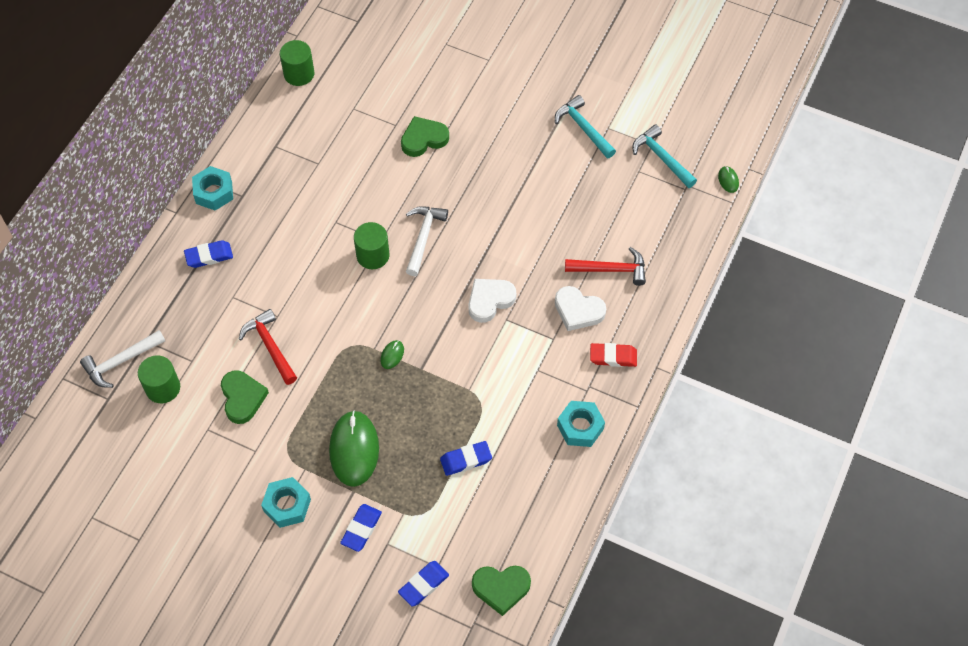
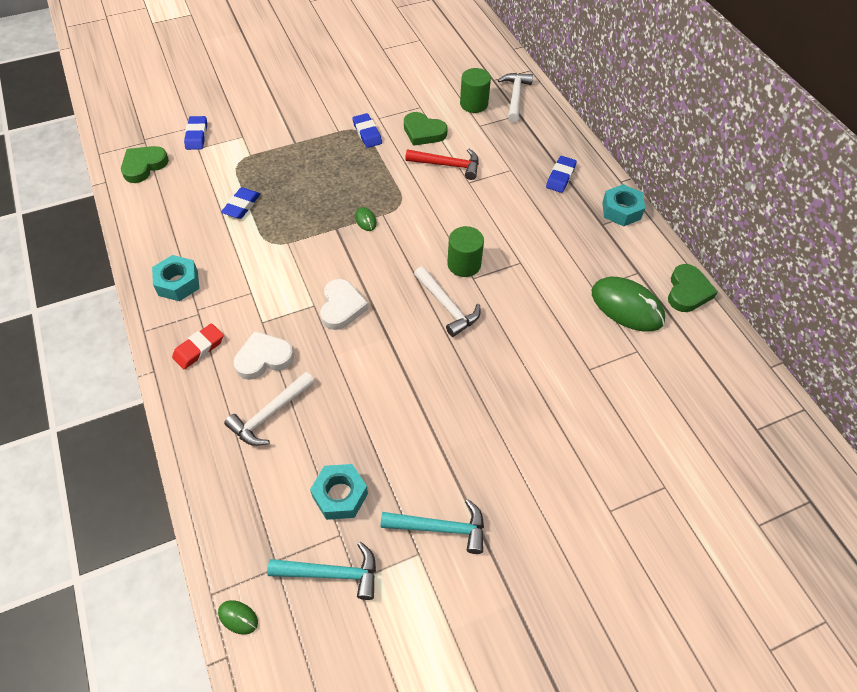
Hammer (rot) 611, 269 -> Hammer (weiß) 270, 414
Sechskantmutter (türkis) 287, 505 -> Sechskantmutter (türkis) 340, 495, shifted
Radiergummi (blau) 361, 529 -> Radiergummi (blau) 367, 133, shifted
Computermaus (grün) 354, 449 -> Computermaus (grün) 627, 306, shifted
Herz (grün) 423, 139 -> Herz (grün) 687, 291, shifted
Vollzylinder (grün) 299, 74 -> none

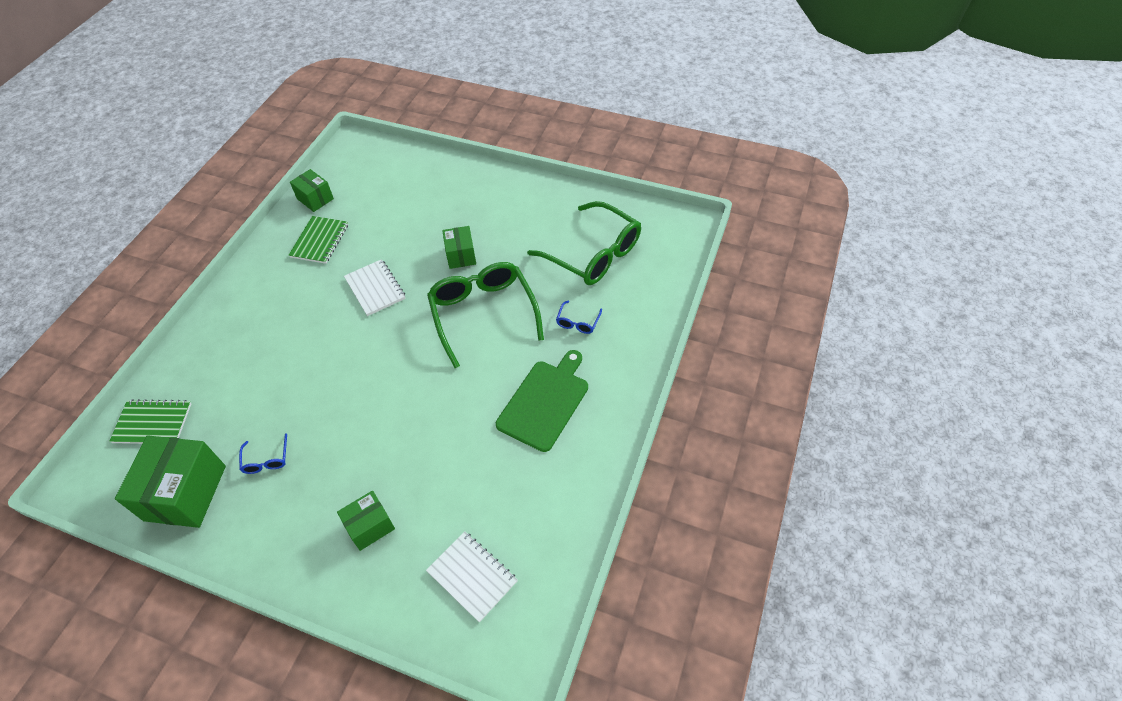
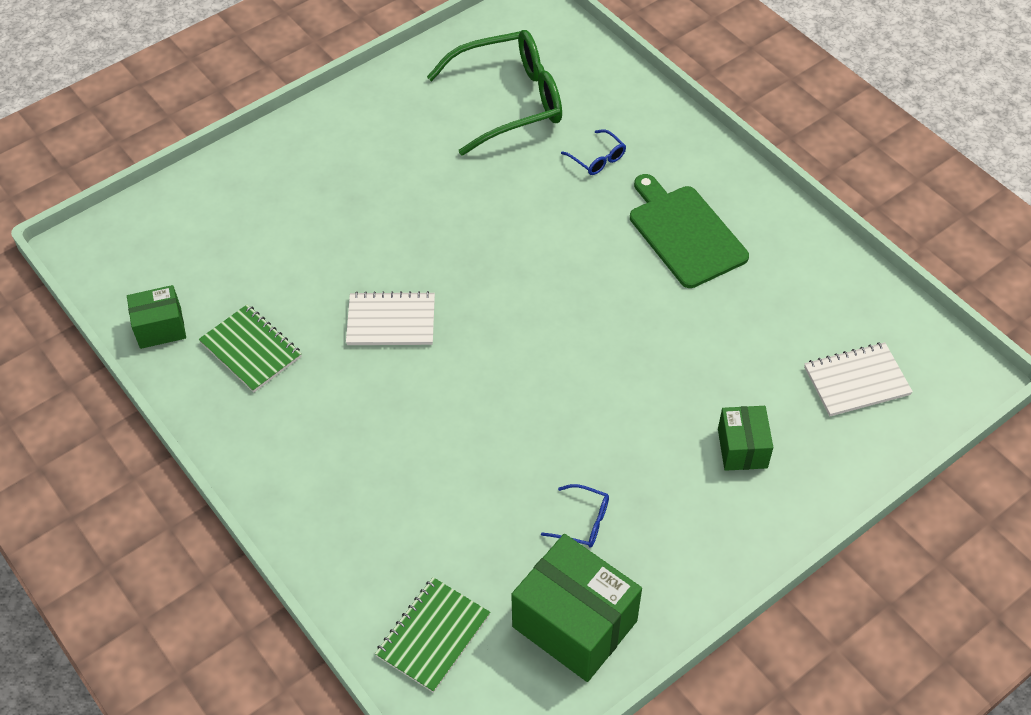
Brille (grün) 483, 314 -> none
Schachtel (grün) 461, 255 -> none

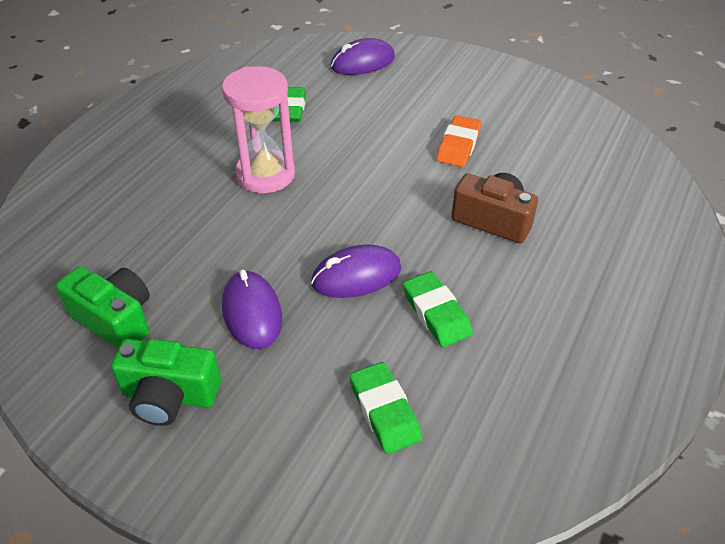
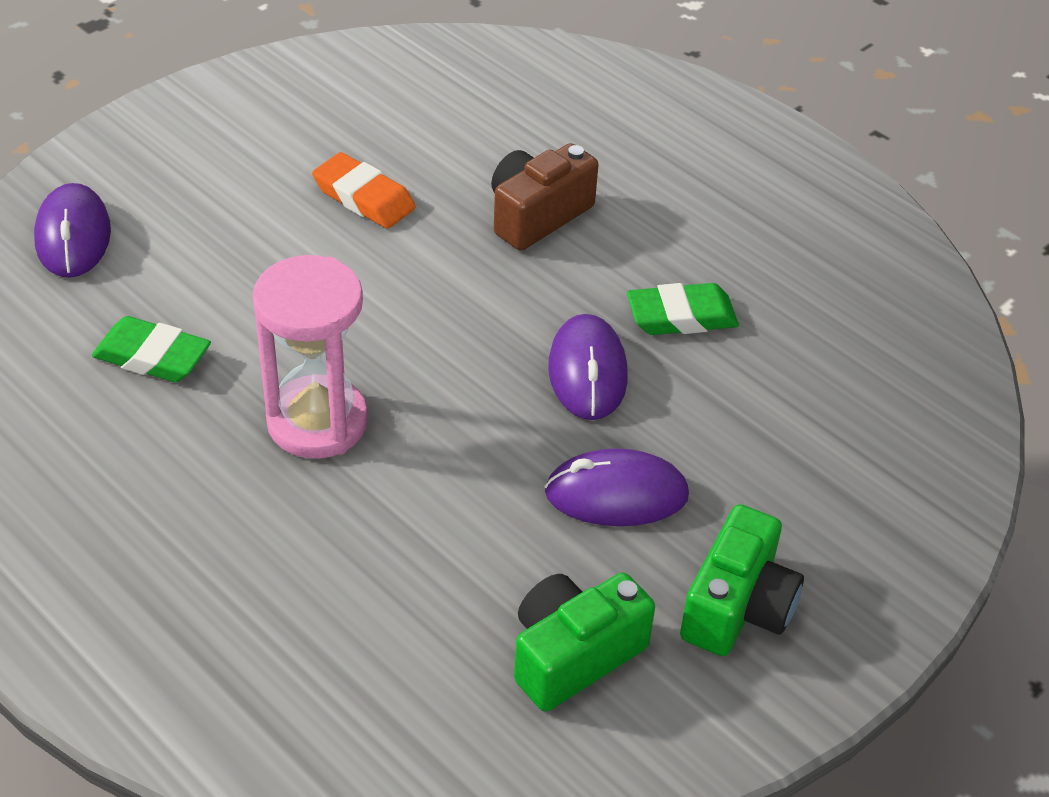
Radiergummi (grün) 384, 411 -> none

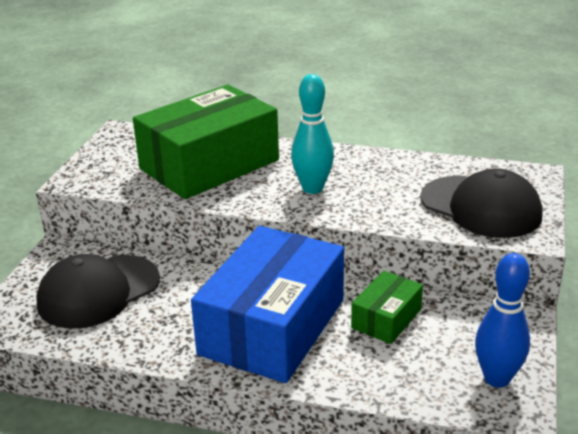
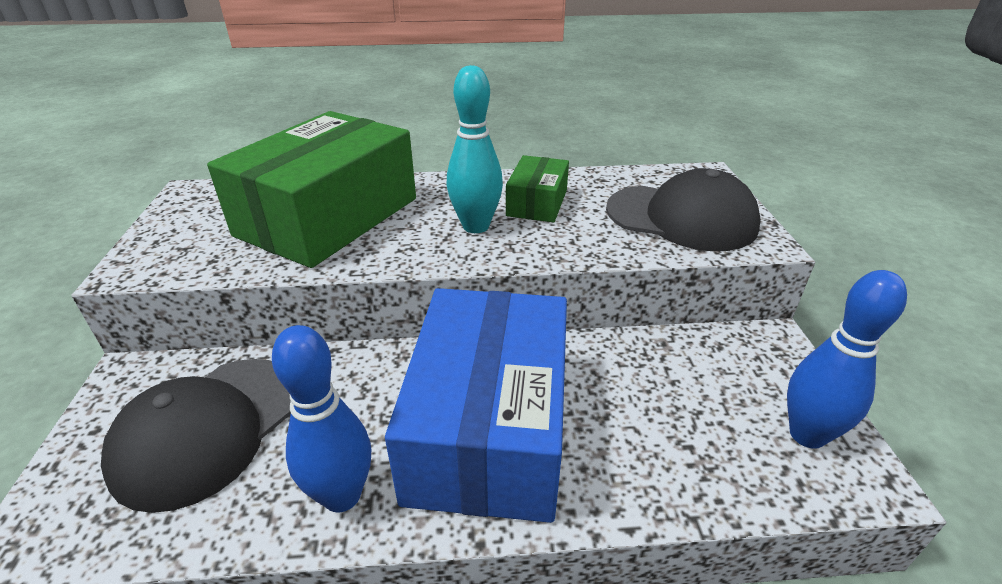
none -> Bowlingkegel (blau) 342, 495
Schachtel (grün) 386, 319 -> Schachtel (grün) 537, 203, shifted

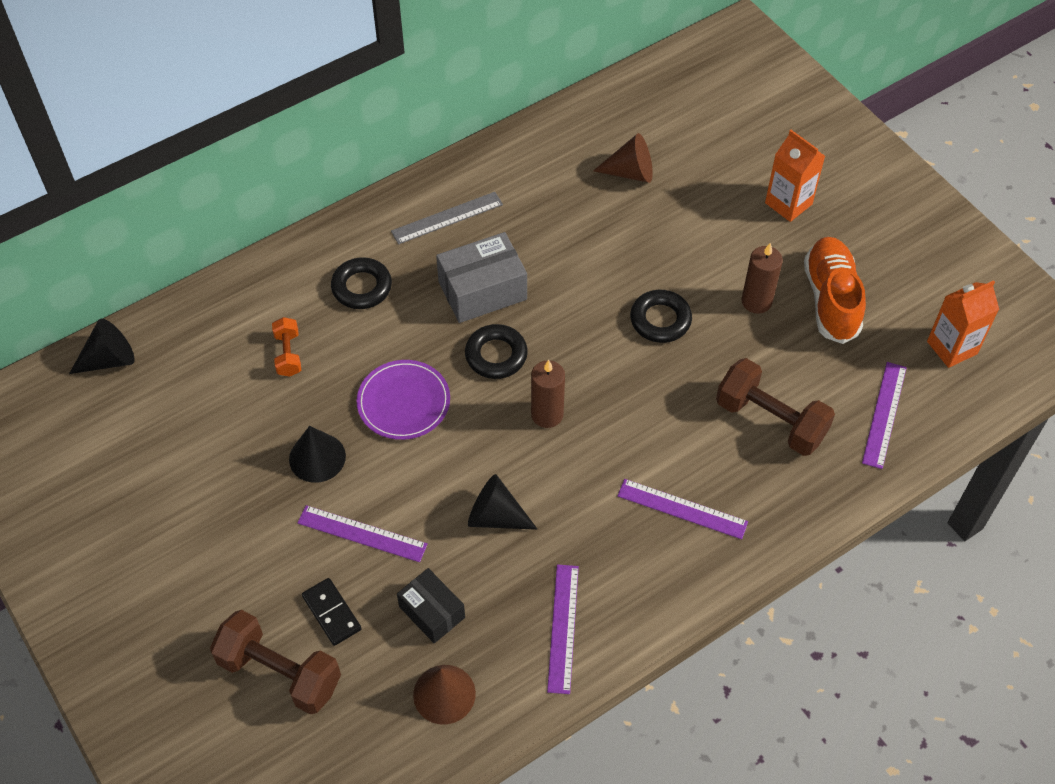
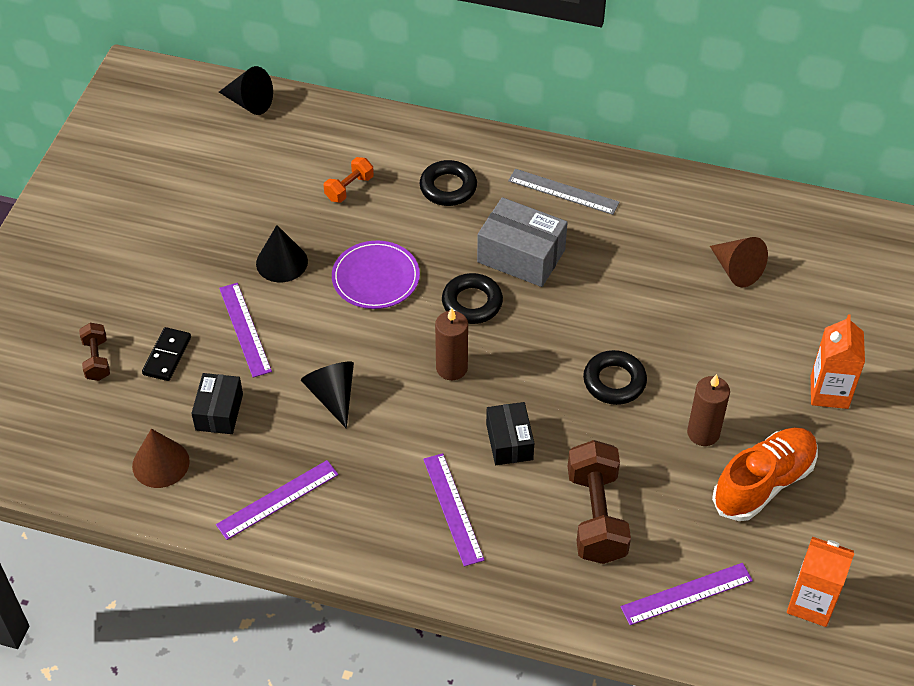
Hantel (braun) 280, 672 -> Hantel (braun) 97, 359, x0.53
none -> Schachtel (schwarz) 509, 442

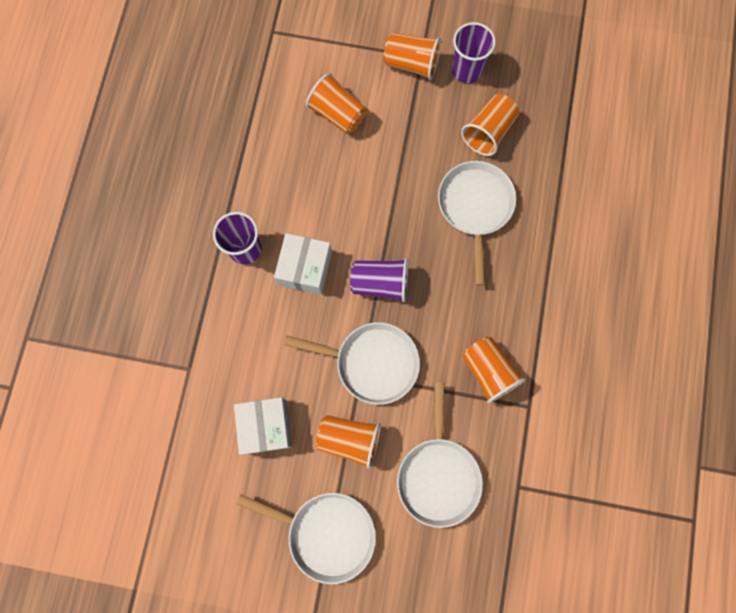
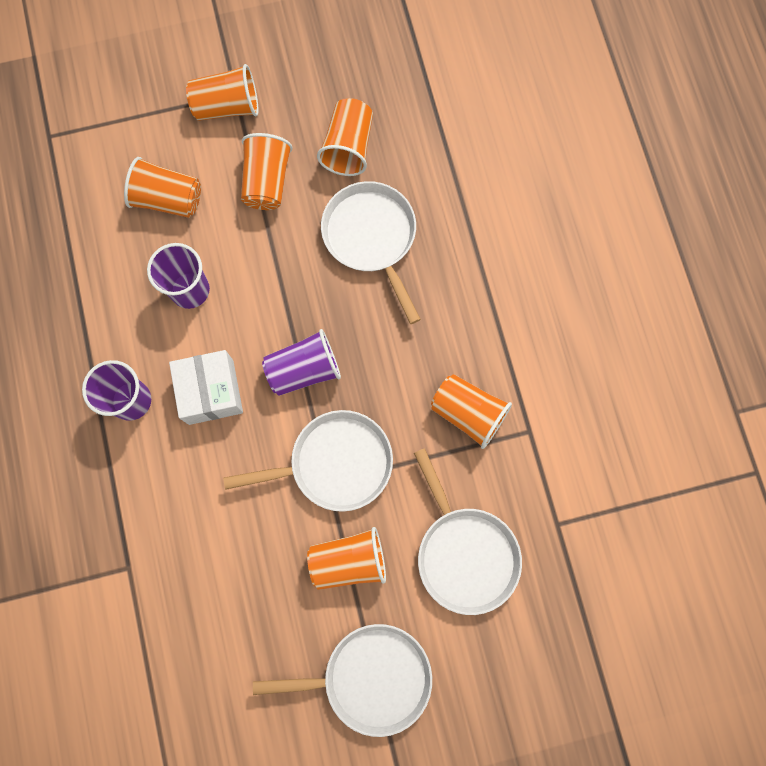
Becher (lila) 466, 70 -> Becher (lila) 190, 290, shifted
none -> Becher (orange) 267, 182
Schachtel (weiß) 266, 426 -> none

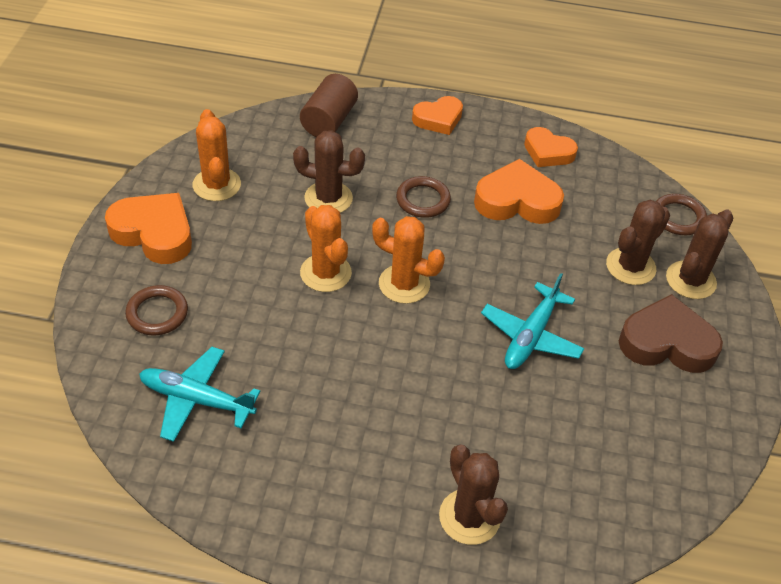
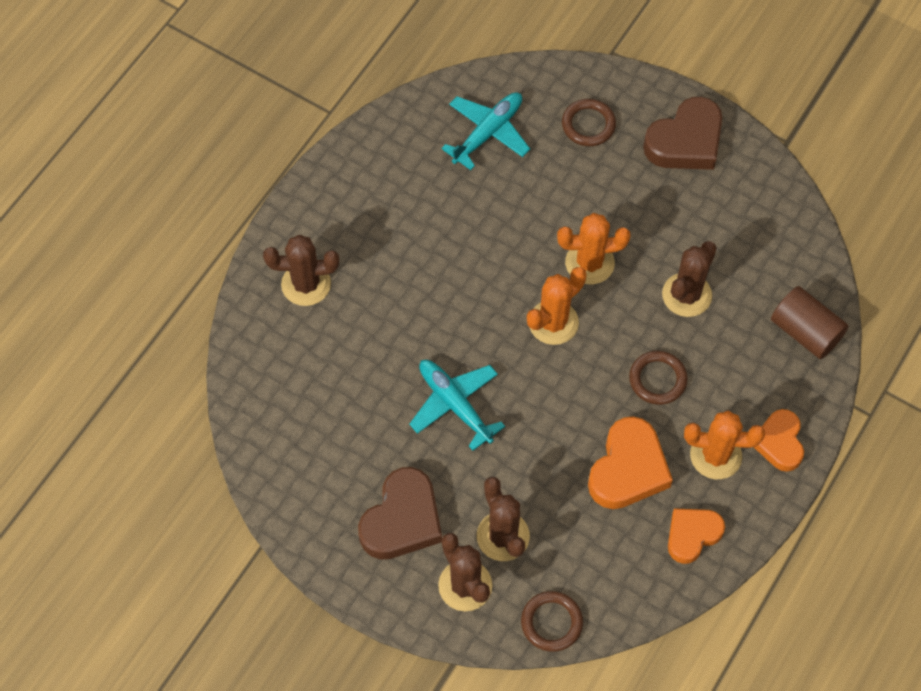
Herz (orange) 154, 233 -> Herz (braun) 685, 141
Kaktus (orange) 216, 185 -> Kaktus (orange) 715, 455, shifted

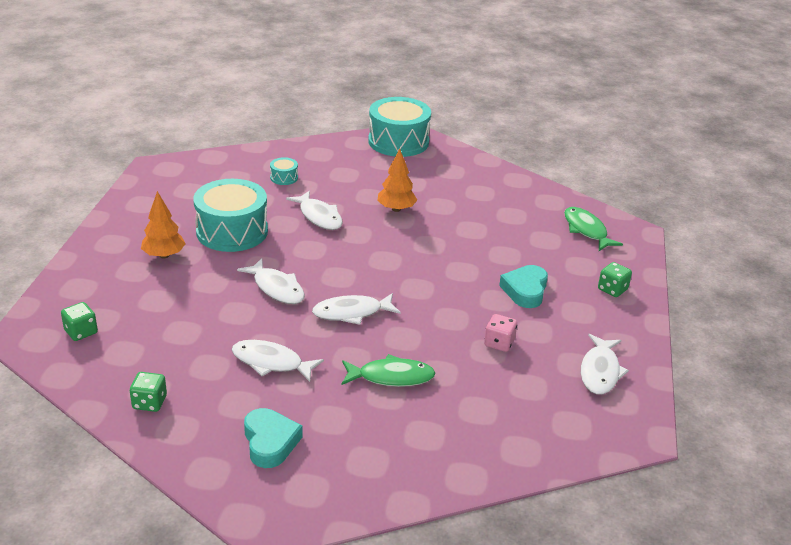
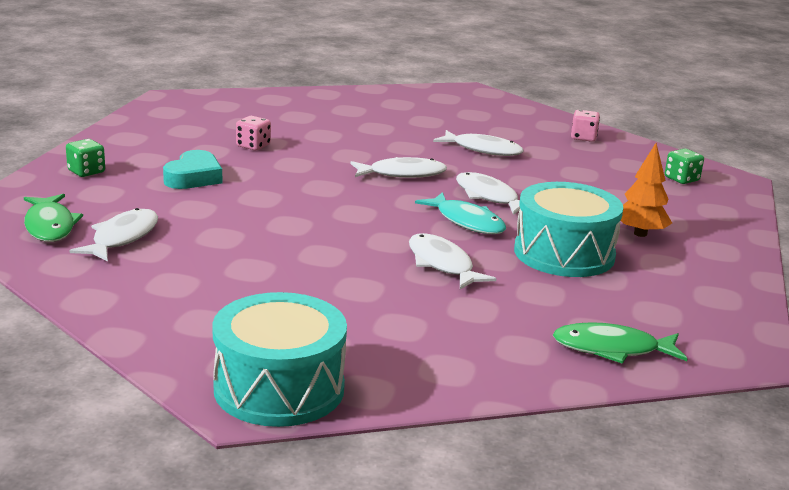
Fisch (weiß) 600, 371 -> Fisch (weiß) 122, 238, shifted
none -> Fisch (türkis) 467, 221
Fisch (grün) 391, 377 -> Fisch (grün) 612, 349, shifted
Spielwürfel (grün) 149, 402 -> Spielwürfel (rosa) 583, 137
Herz (türkis) 270, 442 -> none
Trommel (türkis) 284, 178 -> none
Baum (orange) 396, 209 -> none

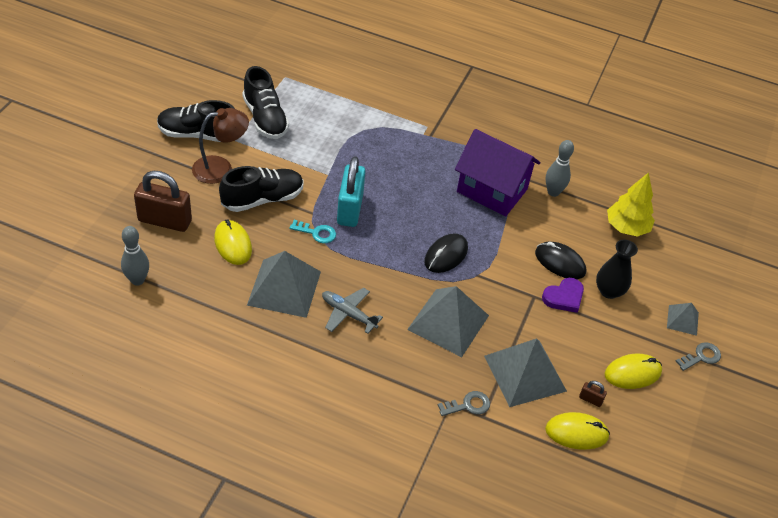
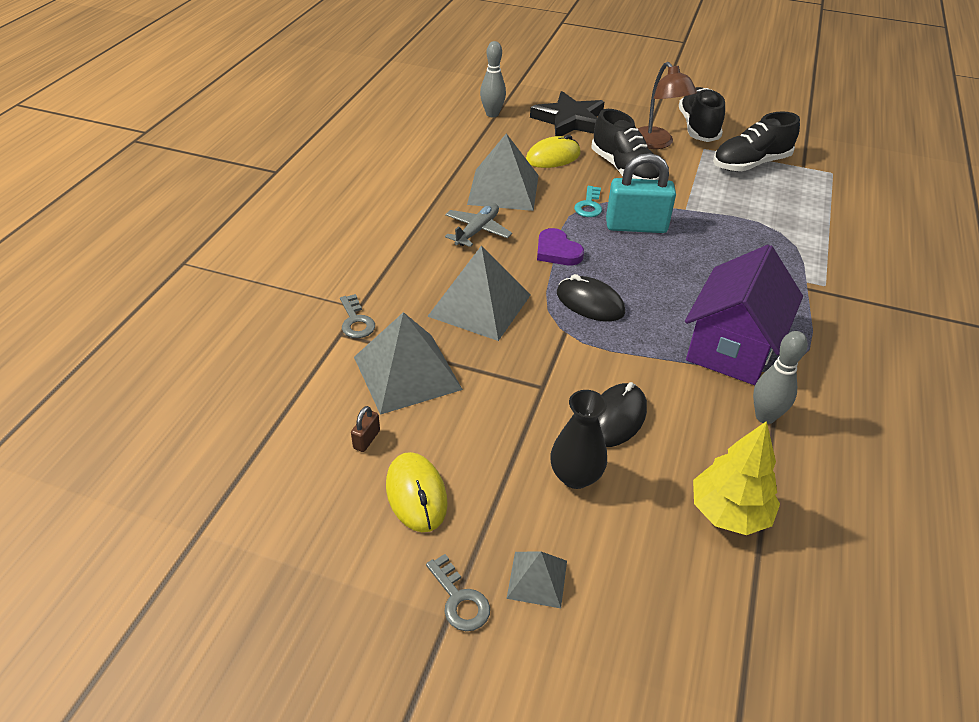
Vorhängeschloss (braun) 165, 221 -> Stern (schwarz) 570, 120
Herz (lila) 564, 297 -> Herz (lila) 557, 251, shifted
Computermaus (gelb) 576, 433 -> none

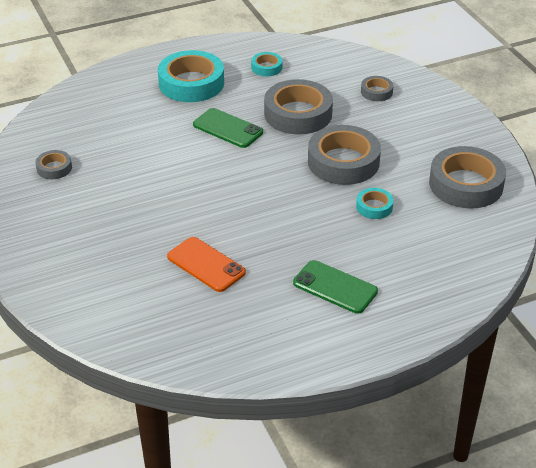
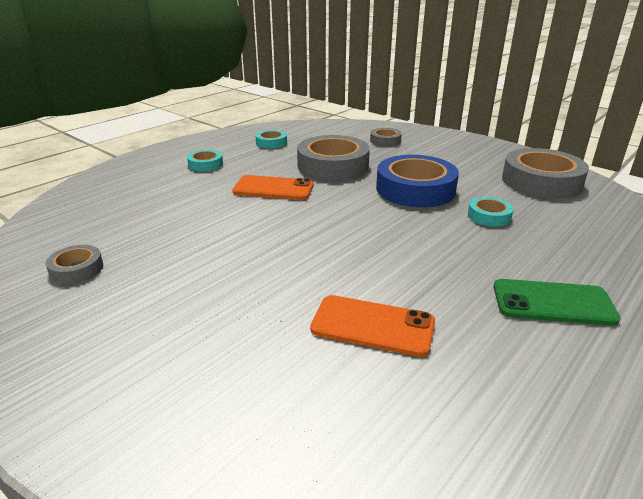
Klebeband (türkis) 191, 83 -> Klebeband (türkis) 205, 164, x0.48
Handy (grün) 228, 128 -> Handy (orange) 273, 188
Klebeband (grau) 343, 162 -> Klebeband (blau) 415, 189

